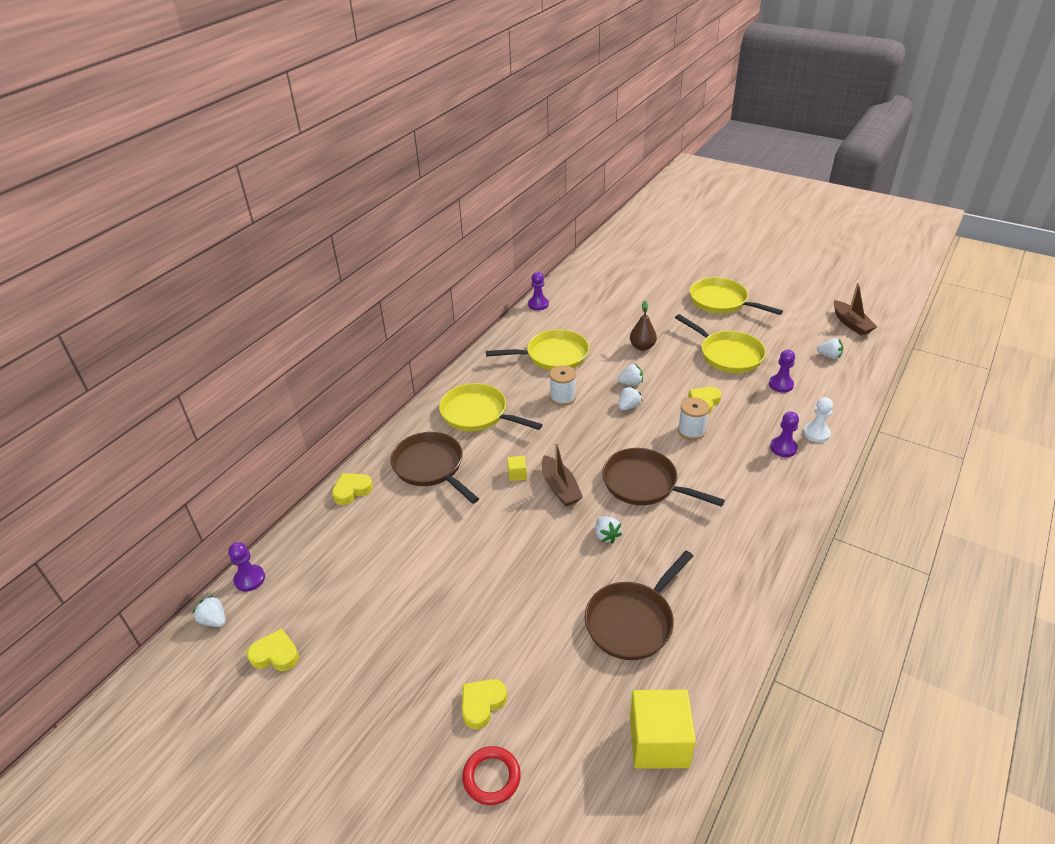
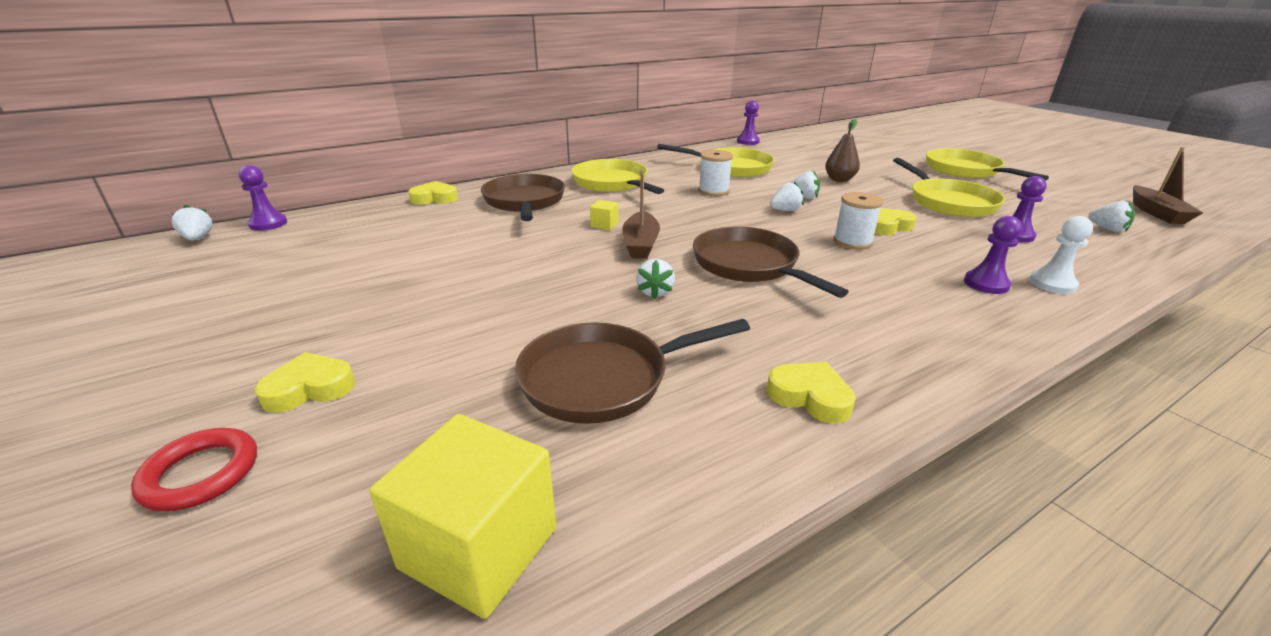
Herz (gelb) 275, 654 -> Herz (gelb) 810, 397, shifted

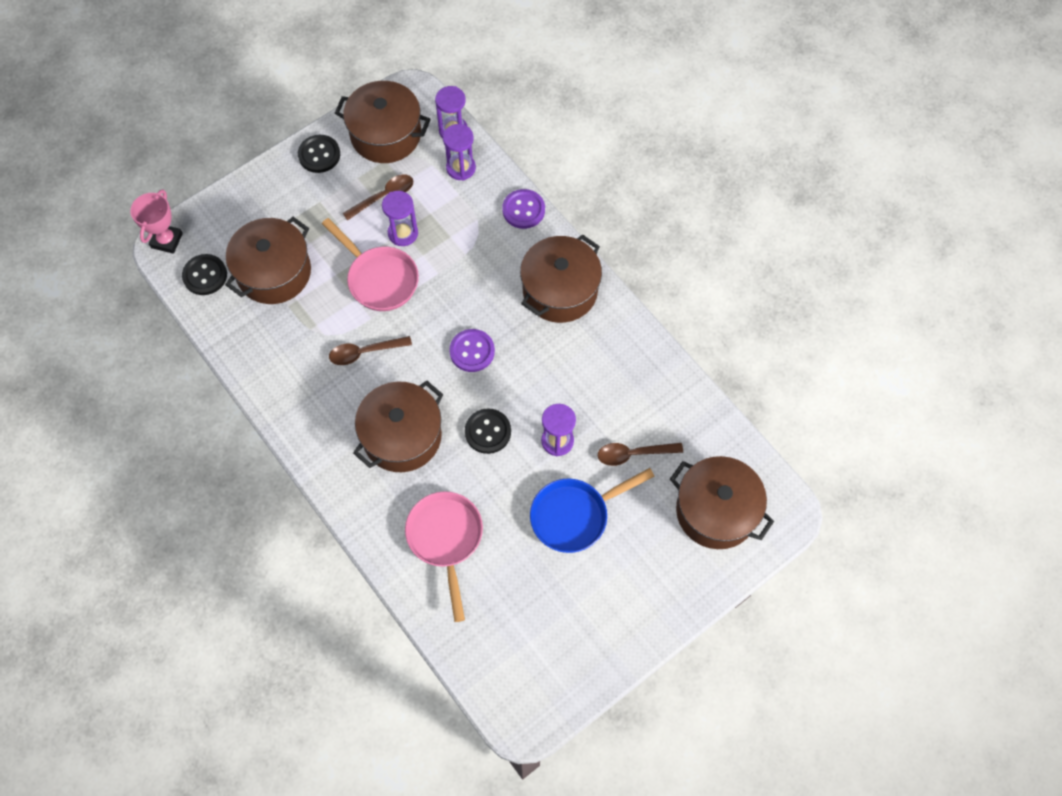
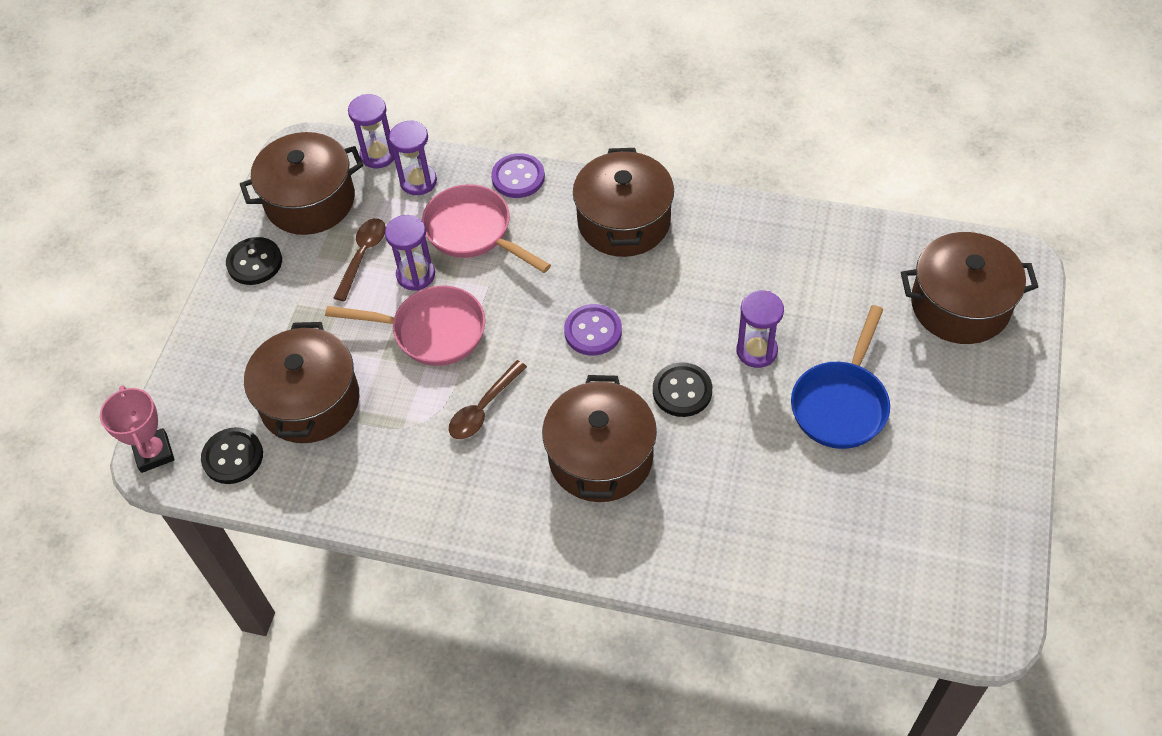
Pfanne (rosa) 445, 539 -> Pfanne (rosa) 473, 232, shifted
Löffel (braun) 633, 454 -> none

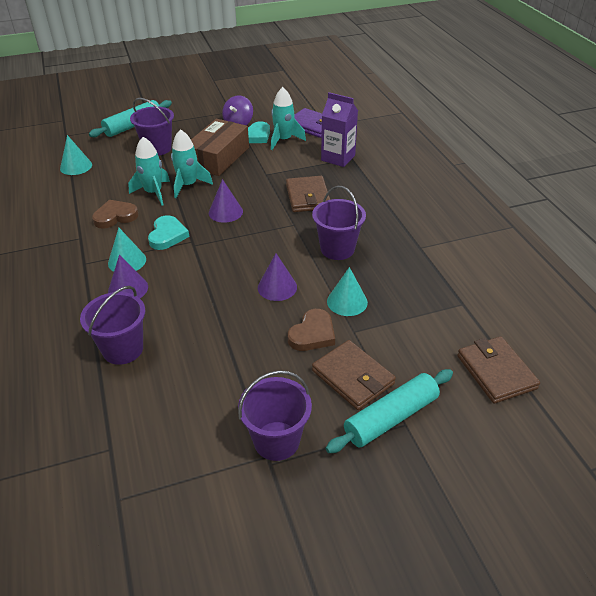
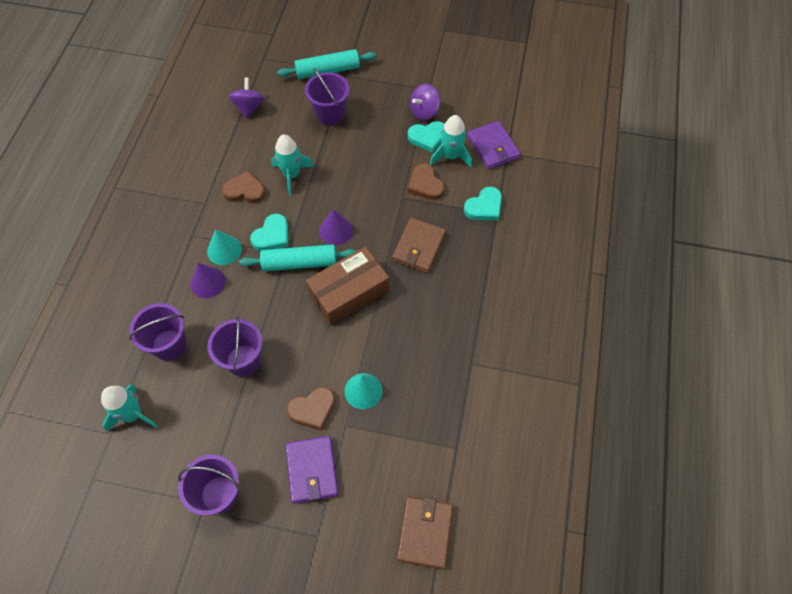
Rakete (türkis) 188, 185 -> Rakete (türkis) 133, 415, shifted
Eimer (lila) 337, 249 -> Eimer (lila) 243, 360, shifted
Kegel (türkis) 76, 166 -> Kreisel (lila) 249, 107
Nudelholz (türkis) 391, 417 -> Nudelholz (türkis) 300, 263, shifted
Geldbörse (braun) 353, 377 -> Geldbörse (lila) 312, 470
Schachtel (braun) 218, 157 -> Schachtel (braun) 349, 292, shifted
none -> Herz (braun) 425, 184
Getränkekarton (lila) 338, 158 -> Herz (türkis) 484, 207
Kegel (lila) 277, 287 -> none

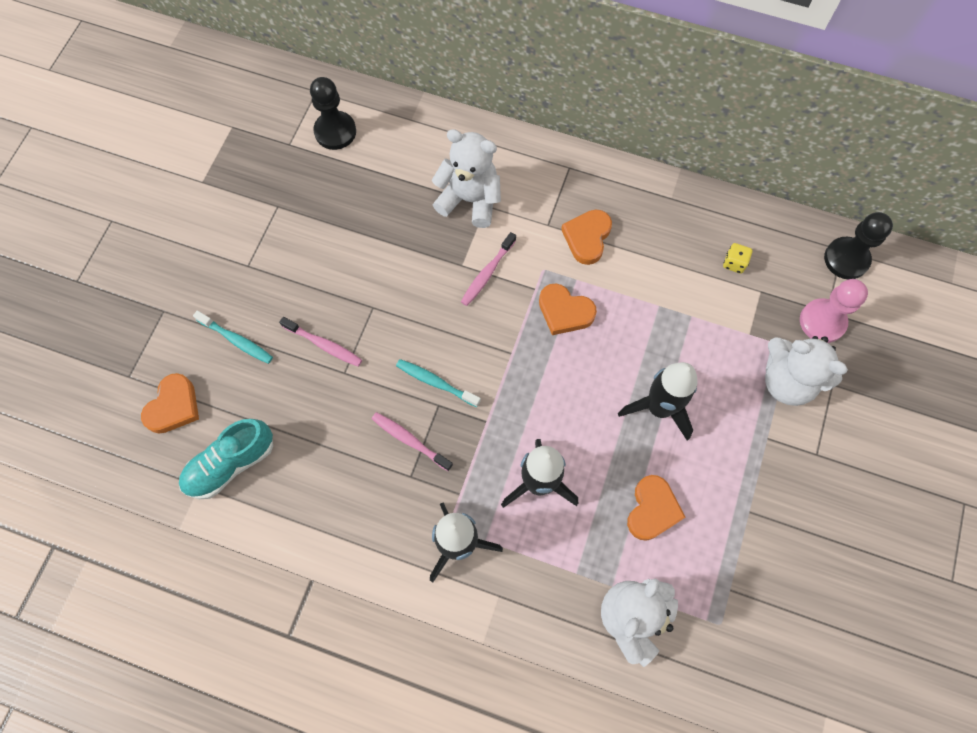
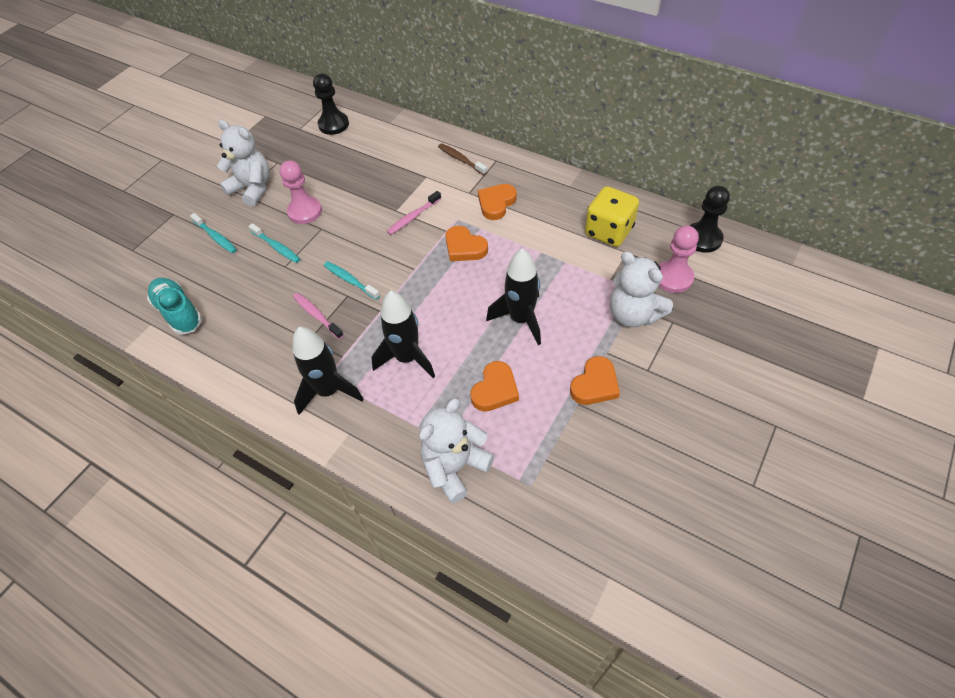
Schuh (türkis) 231, 464 -> Schuh (türkis) 179, 313, 75 degrees clockwise
Teddybär (weiß) 470, 200 -> Teddybär (weiß) 252, 188, shifted
Zahnbürste (rosa) 324, 345 -> Zahnbürste (türkis) 276, 247
none -> Bauer (rosa) 305, 211
none -> Zahnbürste (braun) 461, 159
Herz (orange) 174, 406 -> Herz (orange) 595, 384, shifted
Spielwürfel (gelb) 734, 263 -> Spielwürfel (gelb) 609, 231, x2.30

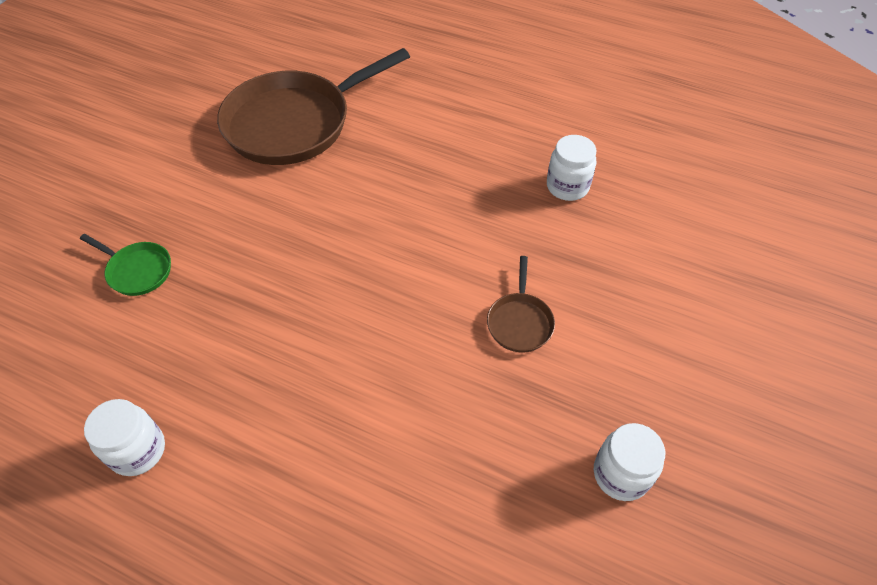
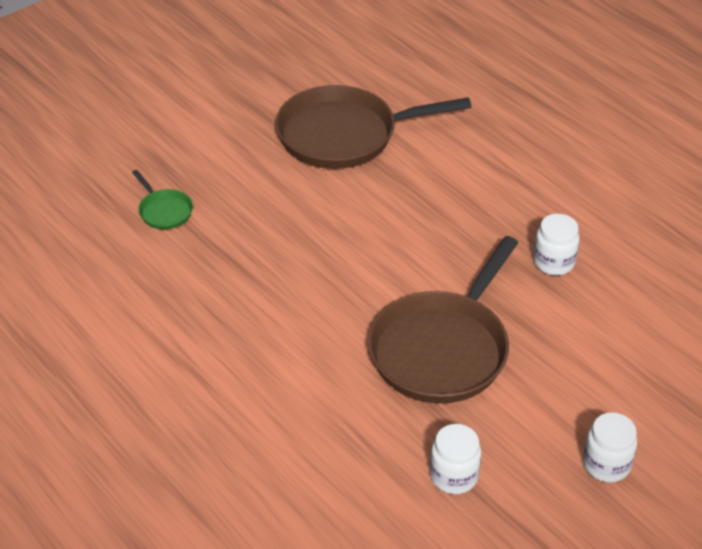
Pfanne (braun) 520, 322 -> Pfanne (braun) 442, 349, x2.32
Einmachglas (weiß) 138, 450 -> Einmachglas (weiß) 606, 465, shifted

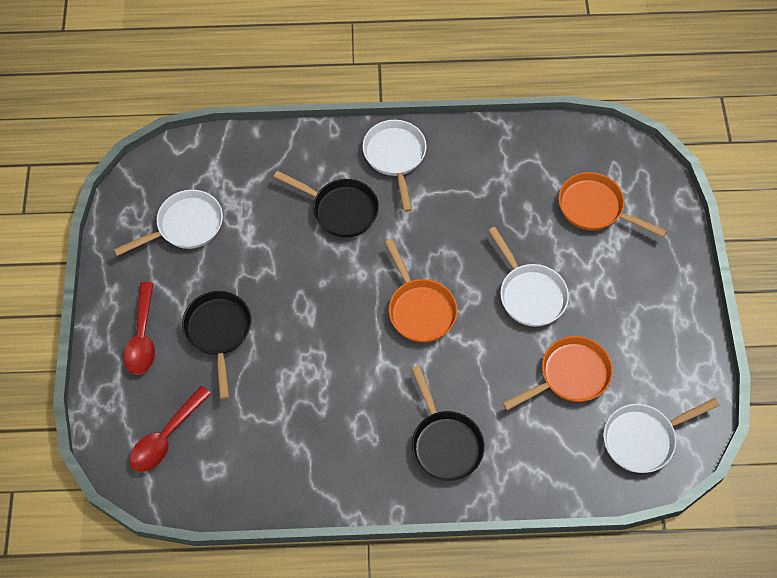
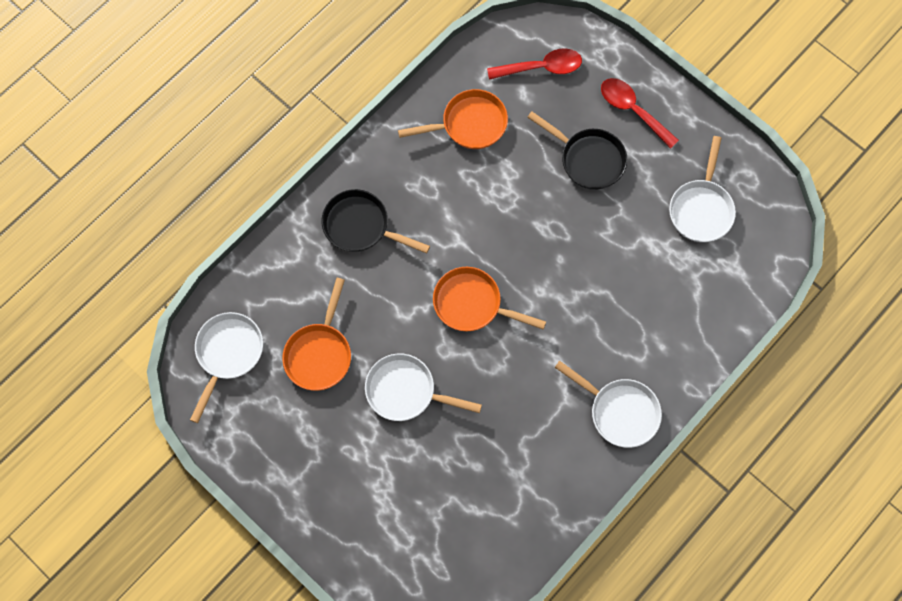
Pfanne (orange) 595, 208 -> Pfanne (orange) 469, 124, shifted
Löffel (rot) 166, 437 -> Löffel (rot) 541, 67, 90 degrees clockwise
Pfanne (schwarz) 340, 210 -> none

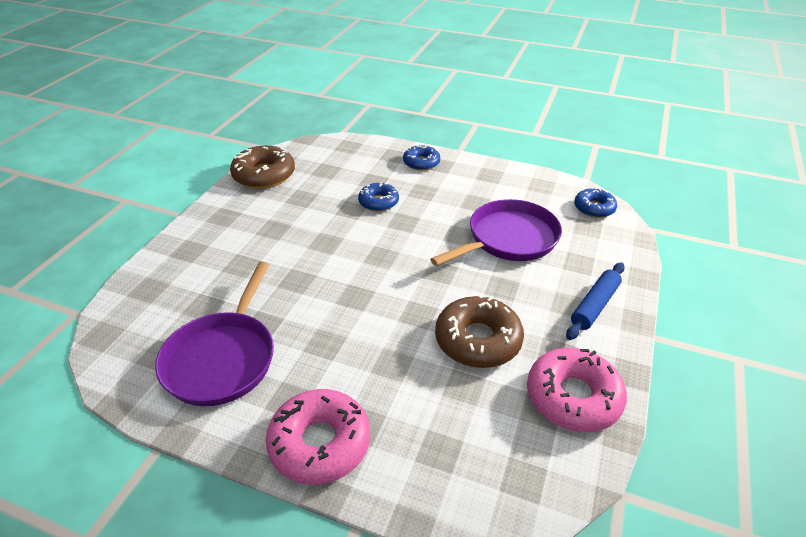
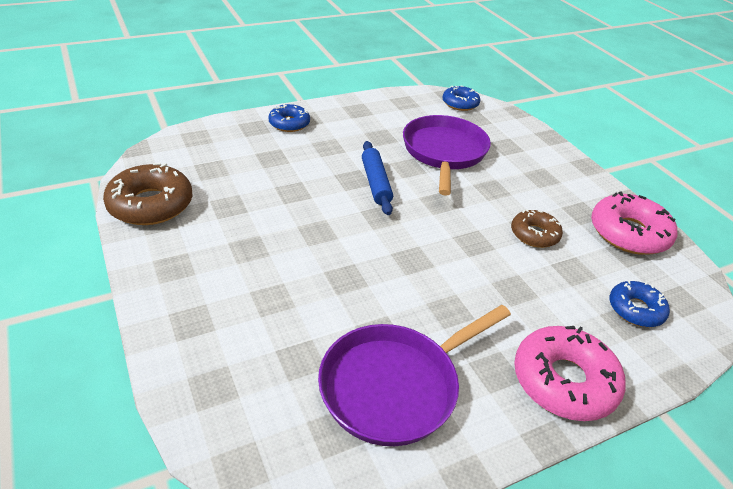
Pfanne (lila) 222, 358 -> Pfanne (lila) 395, 386, 90 degrees clockwise
Nudelholz (blau) 594, 306 -> Nudelholz (blau) 376, 183, shifted
Donut (braun) 478, 340 -> Donut (braun) 534, 234, x0.61
Donut (blau) 378, 202 -> Donut (blau) 635, 309, shifted

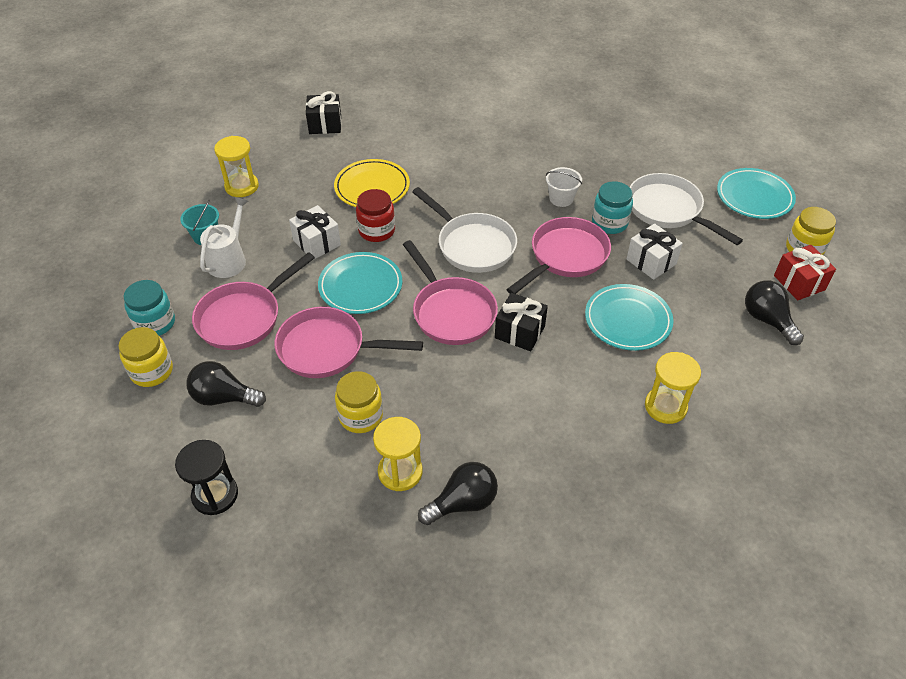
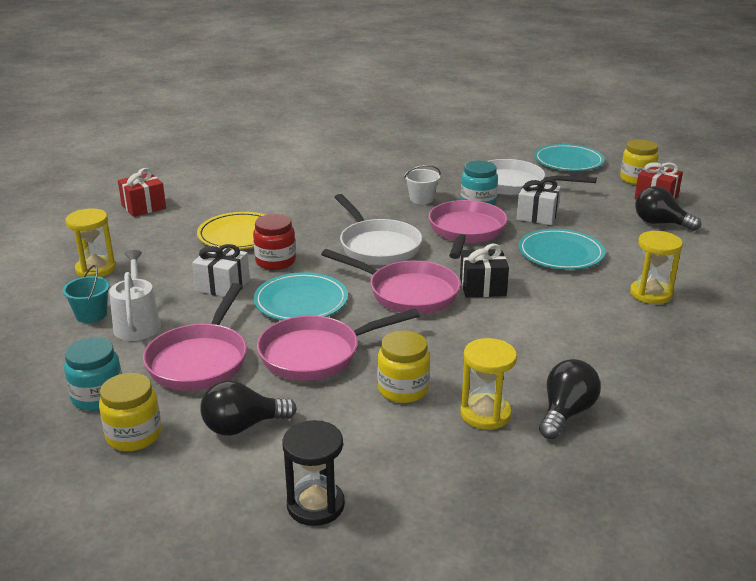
Geschenk (schwarz) 325, 124 -> Geschenk (rot) 143, 207
Pfanne (weiß) 472, 245 -> Pfanne (weiß) 377, 246, 45 degrees clockwise

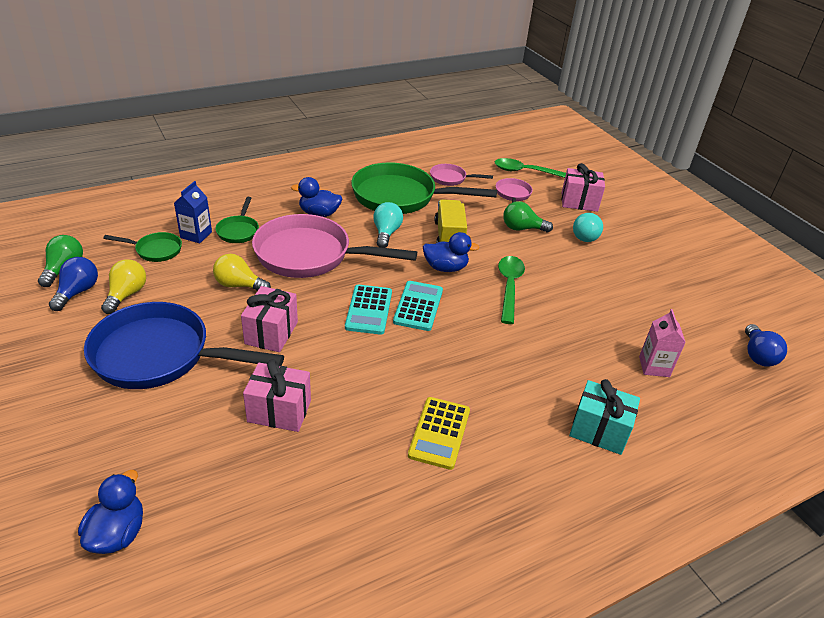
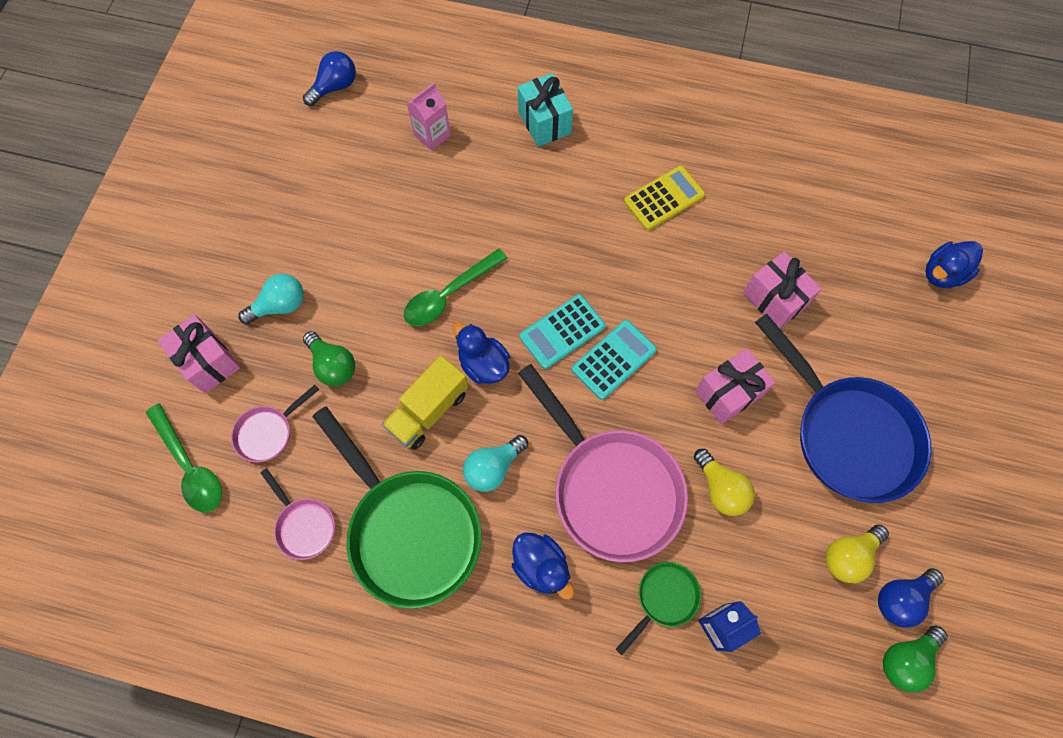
Pfanne (grün) 155, 250 -> none

